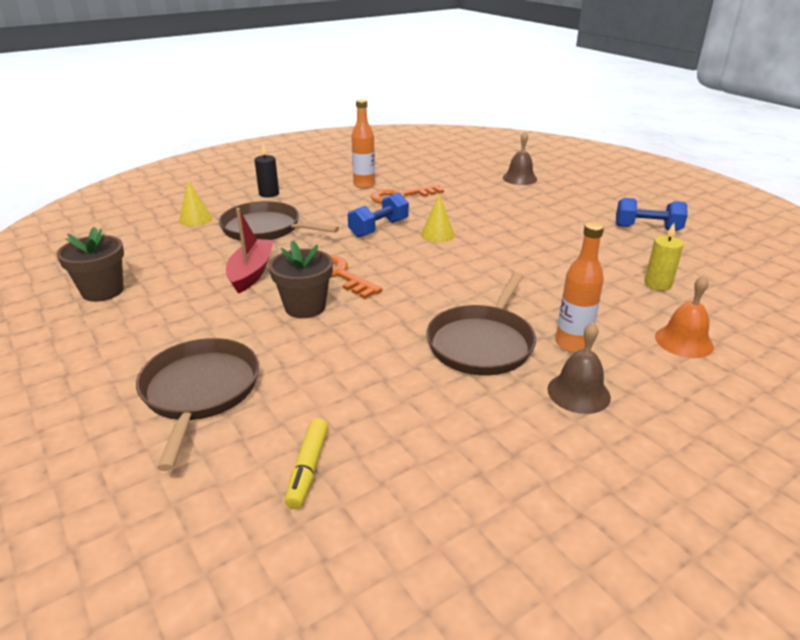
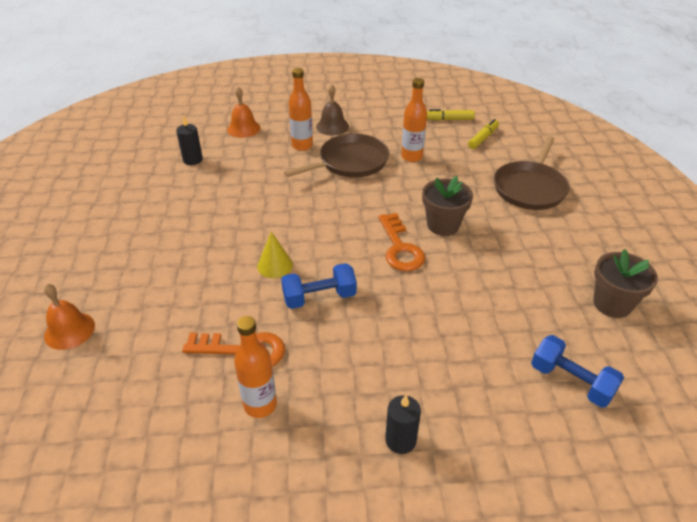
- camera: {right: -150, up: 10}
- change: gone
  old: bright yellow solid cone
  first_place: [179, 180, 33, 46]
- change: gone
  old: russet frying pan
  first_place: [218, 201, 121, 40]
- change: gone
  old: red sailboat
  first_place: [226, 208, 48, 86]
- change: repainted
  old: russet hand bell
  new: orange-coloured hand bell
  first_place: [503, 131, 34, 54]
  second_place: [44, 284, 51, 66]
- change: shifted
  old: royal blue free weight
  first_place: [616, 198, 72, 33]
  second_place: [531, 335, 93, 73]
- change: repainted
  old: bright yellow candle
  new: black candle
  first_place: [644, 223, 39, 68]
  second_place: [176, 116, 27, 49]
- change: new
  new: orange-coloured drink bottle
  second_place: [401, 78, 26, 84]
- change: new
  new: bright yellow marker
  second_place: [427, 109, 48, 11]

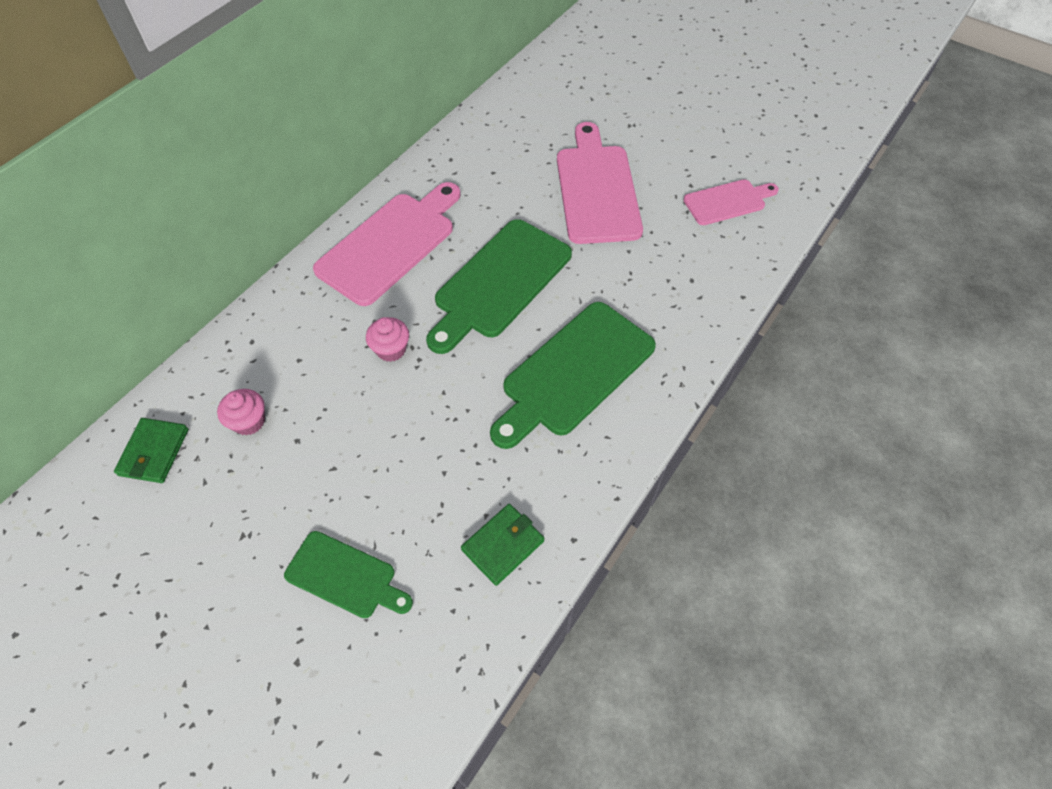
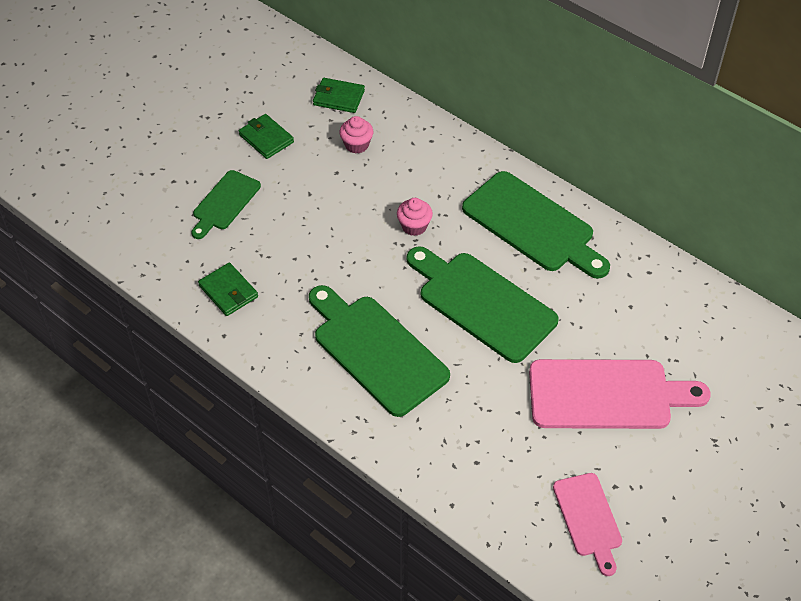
- camera: {right: 95, up: -5}
- change: repainted
  old: pink chopping board
  new: emerald chopping board
  first_place: [313, 182, 148, 124]
  second_place: [462, 171, 148, 108]
- change: new
  new: emerald card wallet
  second_place: [239, 114, 55, 45]

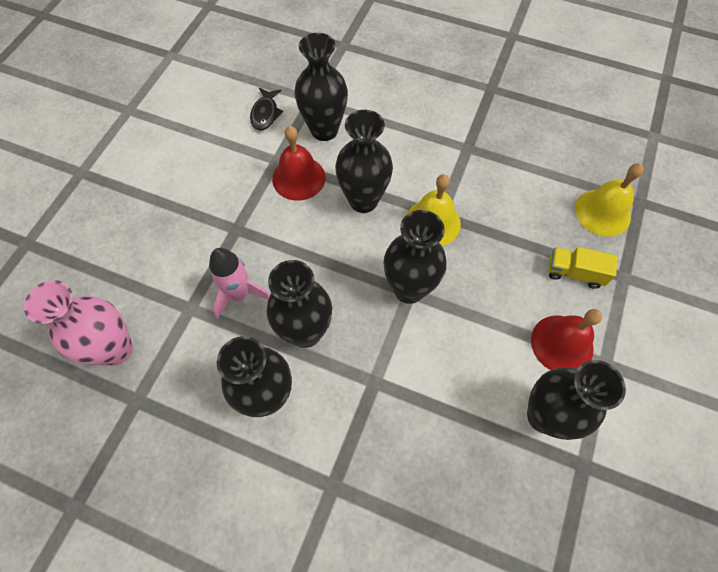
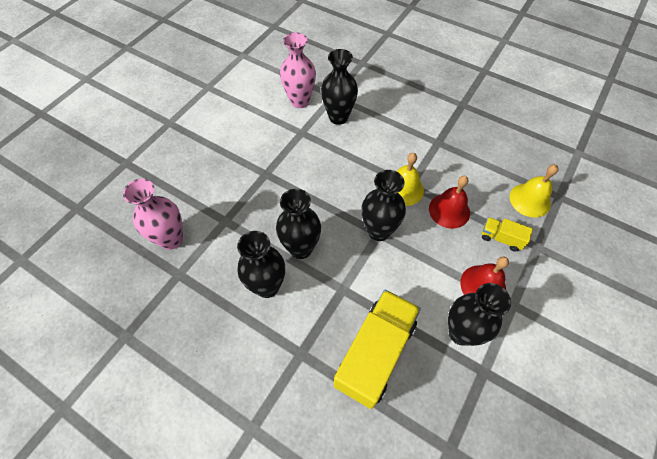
- camera: {right: 10, up: -5}
- change: gone
  old: pink spaceship
  first_place: [209, 248, 61, 71]
- change: swapped
  old: black fish figure
  new: pink tall vase
  first_place: [250, 88, 33, 42]
  second_place: [280, 32, 36, 76]
- change: shifted
  old: red hand bell
  first_place: [272, 126, 54, 75]
  second_place: [429, 176, 41, 53]
- change: gone
  old: black tall vase
  first_place: [335, 110, 58, 103]
- change: new
  new: bright yellow toy truck
  second_place: [334, 290, 87, 119]

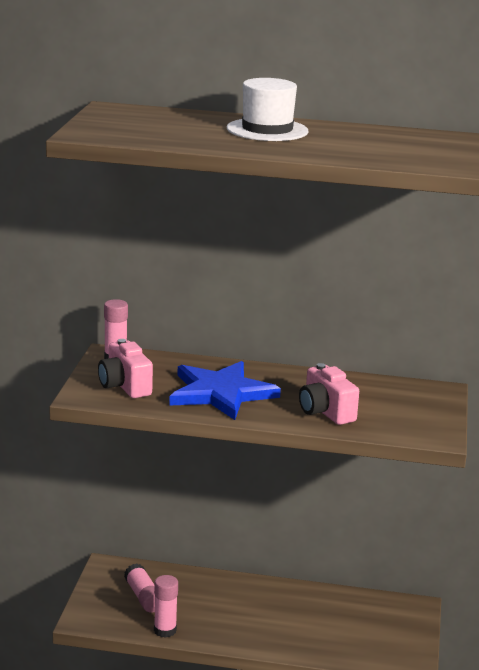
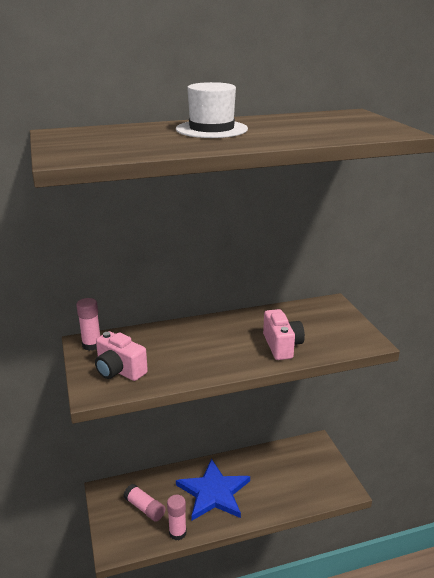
- camera: {right: -25, up: 5}
- change: shifted
  old: royal blue star
  first_place: [169, 361, 112, 59]
  second_place: [176, 458, 74, 62]
- change: rotated
  old: pink photo camera
  first_place: [299, 363, 60, 62]
  second_place: [263, 309, 42, 51]
  degrees: -135

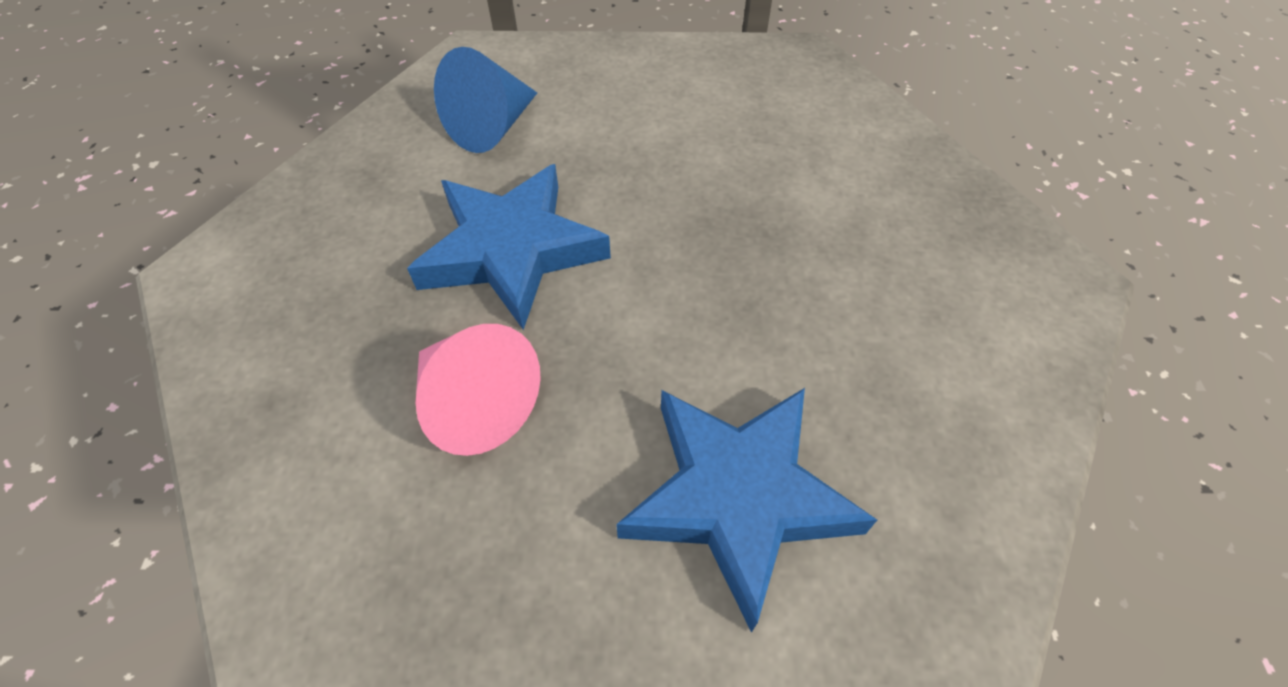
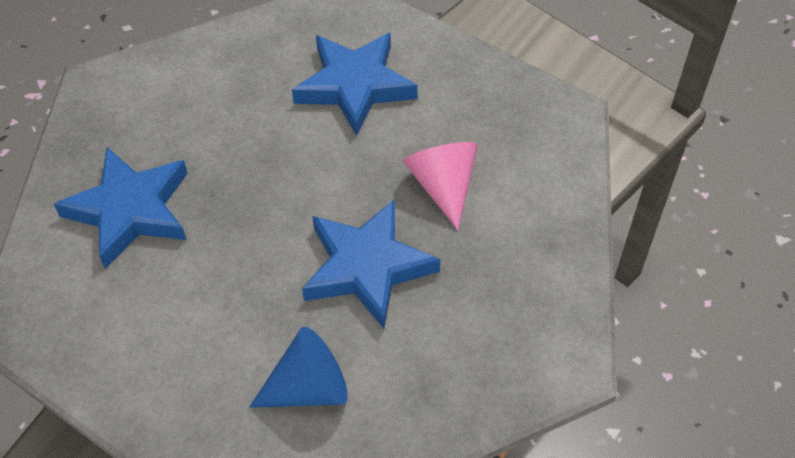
- camera: {right: -145, up: 0}
- change: new
  new: royal blue star
  second_place: [54, 147, 134, 121]

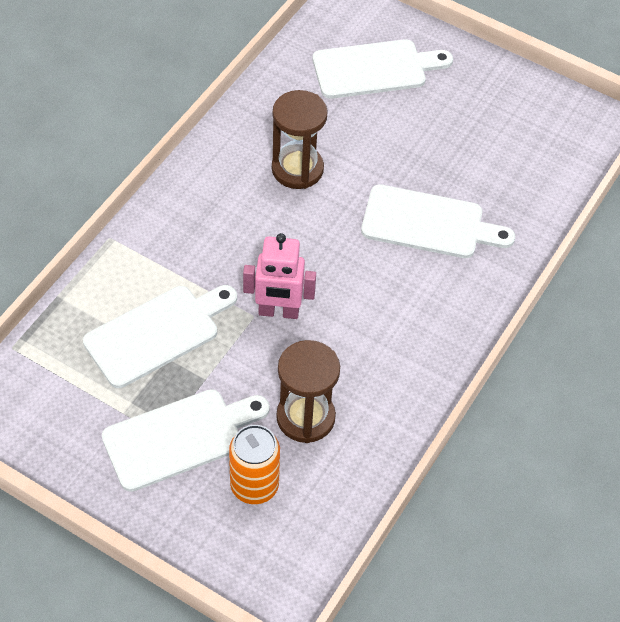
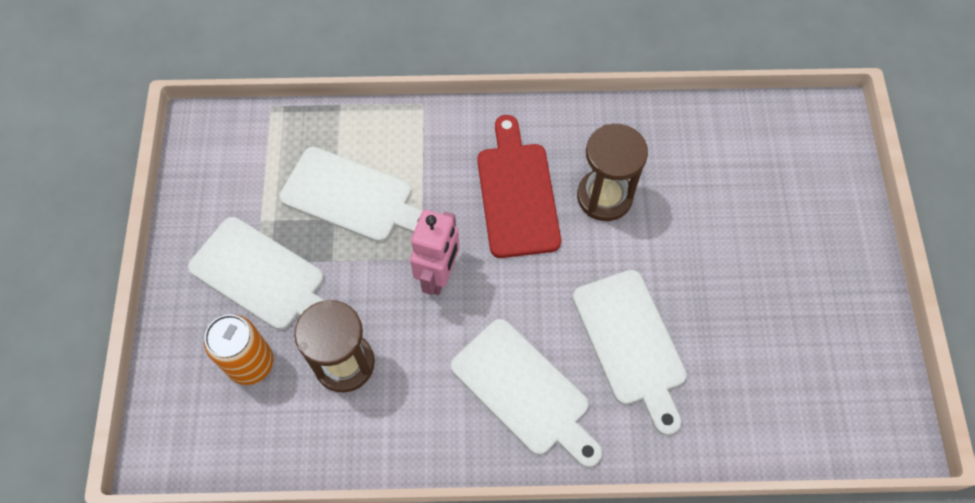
- camera: {right: 60, up: 10}
- change: rotated
  old: pink robot
  first_place: [243, 233, 73, 86]
  second_place: [410, 210, 49, 85]
  degrees: -135
- change: shifted
  old: pure white chopping board
  first_place: [313, 39, 140, 60]
  second_place: [451, 319, 151, 148]
- change: new
  new: red chopping board
  second_place: [477, 115, 84, 143]

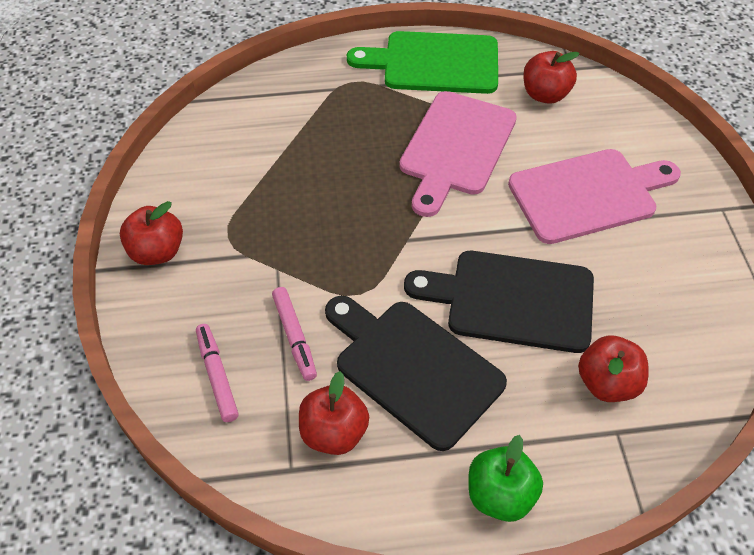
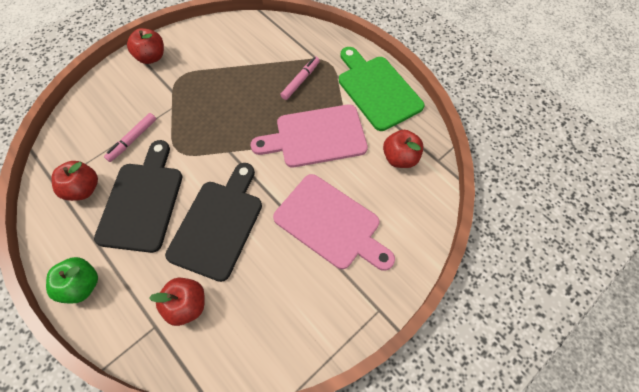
- camera: {right: 55, up: 10}
- change: shifted
  old: pink marker
  first_place: [196, 324, 43, 98]
  second_place: [280, 57, 40, 43]
- change: rotated
  old: black chopping board
  first_place: [404, 251, 190, 102]
  second_place: [165, 163, 97, 119]
  degrees: 45

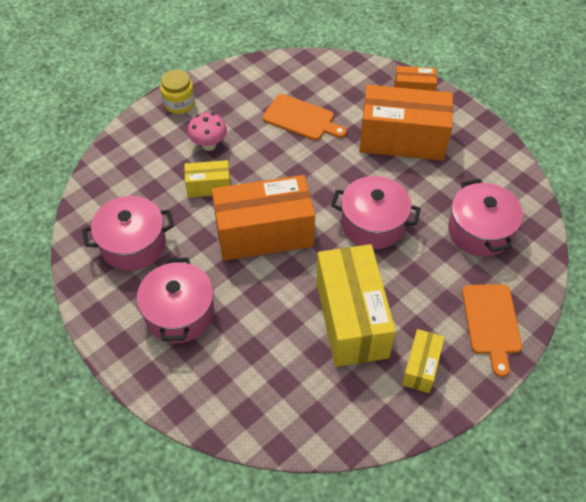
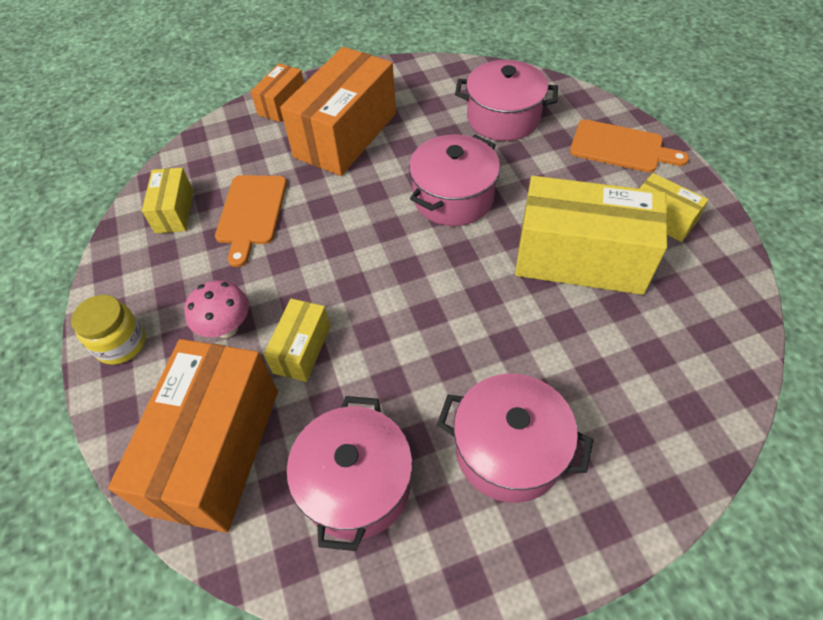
- camera: {right: -65, up: 0}
- change: shifted
  old: orange-coloured parcel
  first_place: [212, 175, 103, 86]
  second_place: [108, 339, 170, 194]
- change: rotated
  old: orange-coloured chopping board
  first_place: [263, 94, 84, 46]
  second_place: [215, 175, 72, 92]
  degrees: 135
- change: new
  new: bright yellow parcel
  second_place: [142, 168, 51, 66]

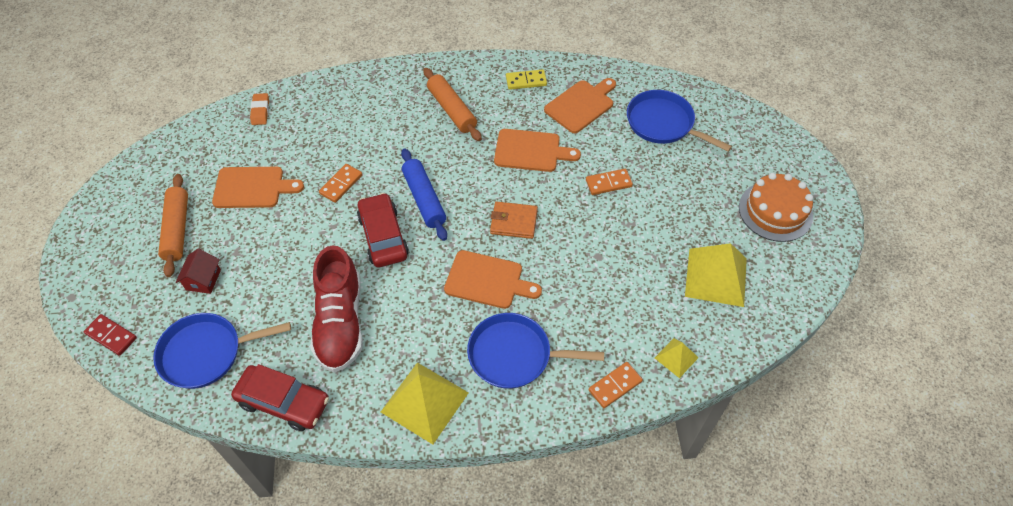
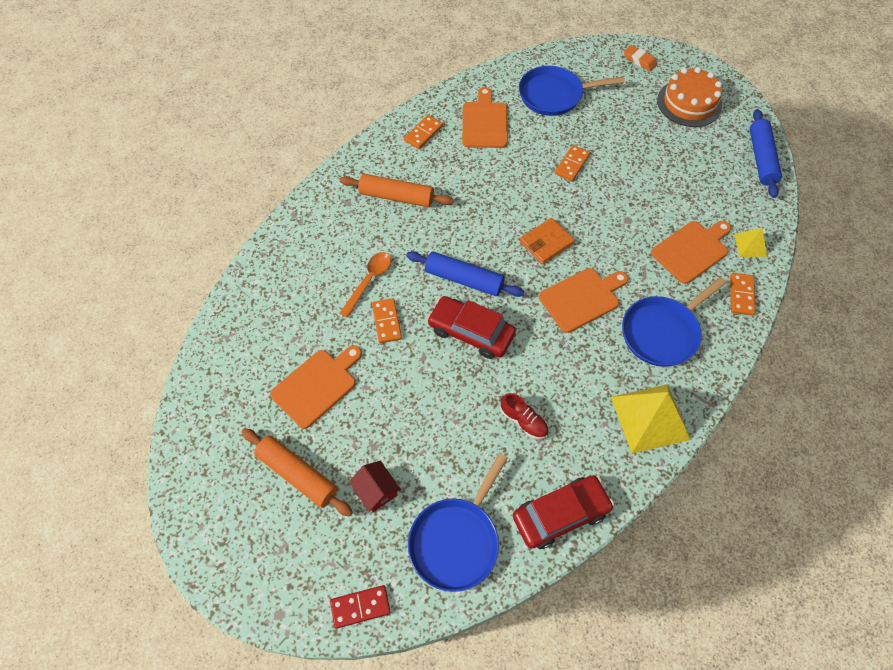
- camera: {right: -45, up: 5}
- change: shifted
  old: orange-coloured eraser
  first_place: [250, 93, 19, 32]
  second_place: [624, 45, 33, 26]
- change: scaled
  old: red lace-up shoe
  first_place: [310, 245, 53, 128]
  second_place: [500, 393, 49, 46]
  factor: 0.46
- change: shifted
  old: orange-coloured chopping board
  first_place: [494, 129, 87, 43]
  second_place: [651, 221, 80, 63]
- change: repainted
  old: bright yellow domino tile
  new: orange-coloured domino tile
  first_place: [506, 69, 41, 21]
  second_place: [404, 115, 39, 34]
- change: gone
  old: bright yellow solid pyramid
  first_place: [685, 243, 62, 64]
- change: new
  new: orange-coloured spoon
  second_place: [340, 252, 51, 65]
- change: new
  new: royal blue pastry roller
  second_place: [750, 109, 32, 89]

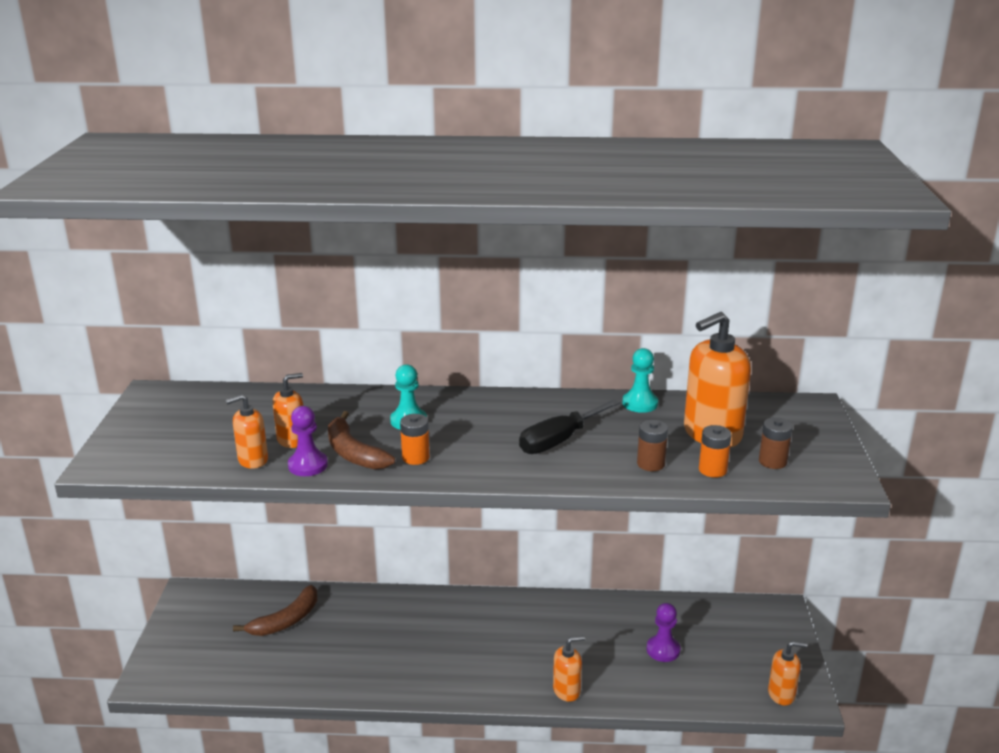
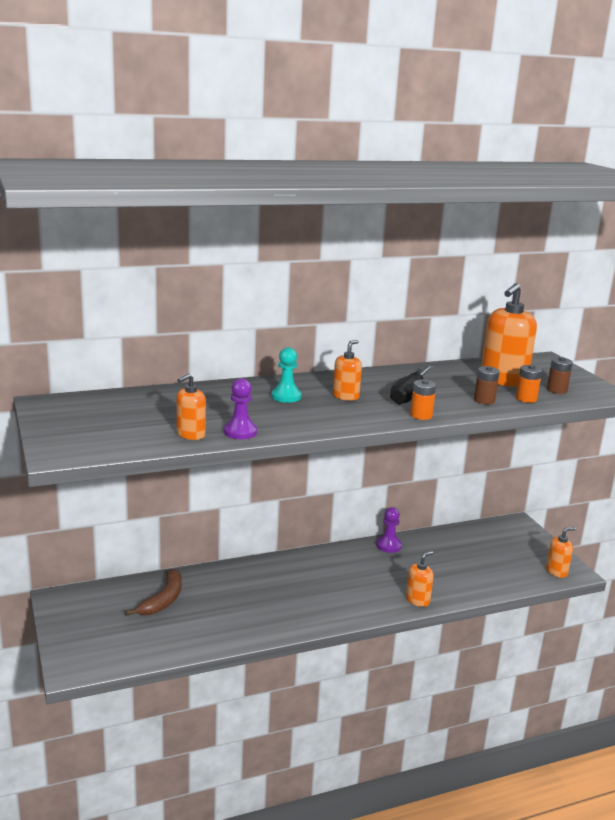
- camera: {right: -25, up: -5}
- change: shifted
  old: orange-coloured pump bottle
  first_place: [272, 373, 31, 75]
  second_place: [333, 340, 29, 61]
- change: gone
  old: russet banana
  first_place: [328, 411, 67, 59]
- change: shifted
  old: orange-coloured battery
  first_place: [400, 414, 30, 51]
  second_place: [410, 379, 26, 41]
- change: gone
  old: aqua chess pawn
  first_place: [622, 348, 36, 65]
- change: shifted
  old: purple chess pawn
  first_place: [646, 603, 34, 59]
  second_place: [376, 507, 26, 46]

